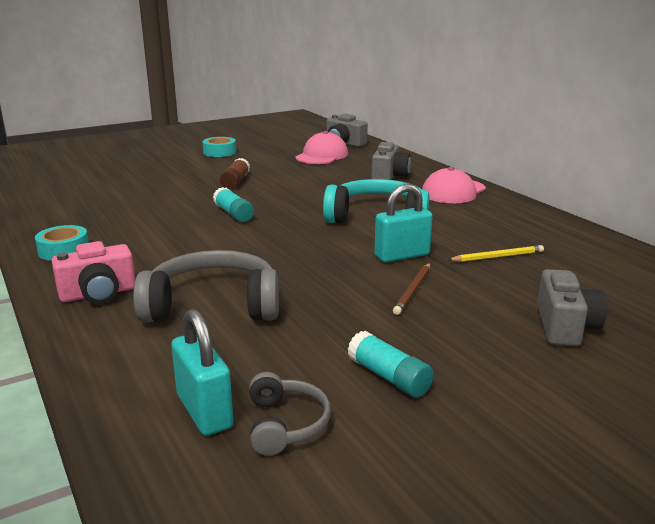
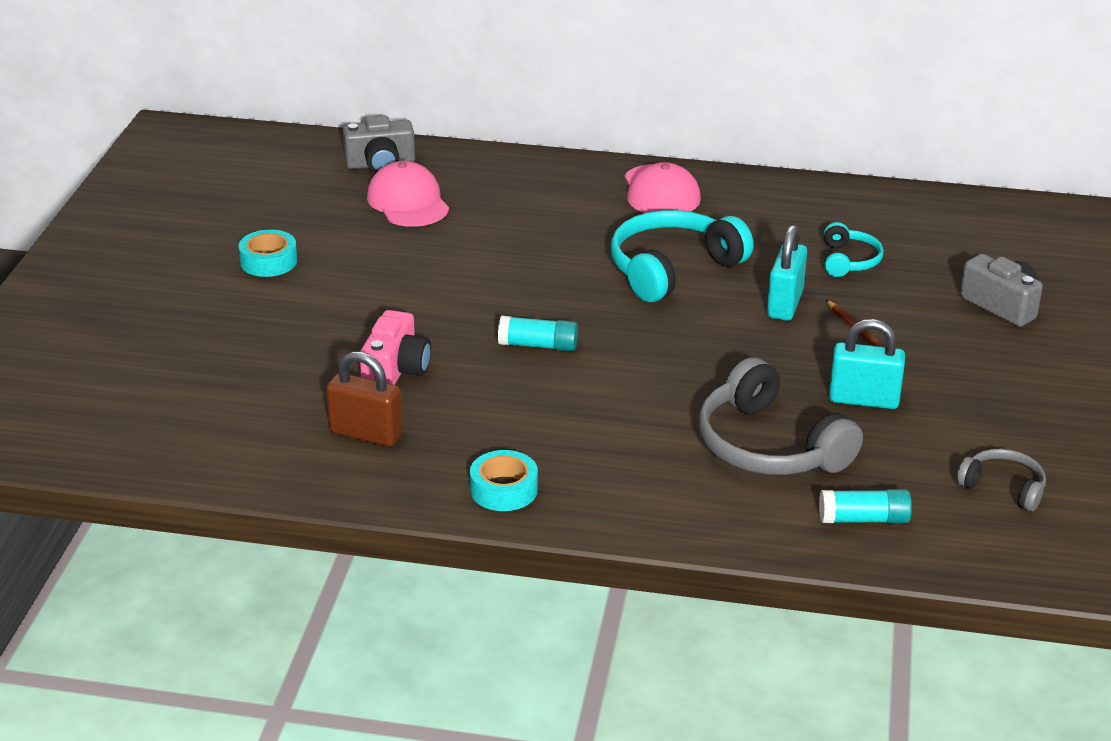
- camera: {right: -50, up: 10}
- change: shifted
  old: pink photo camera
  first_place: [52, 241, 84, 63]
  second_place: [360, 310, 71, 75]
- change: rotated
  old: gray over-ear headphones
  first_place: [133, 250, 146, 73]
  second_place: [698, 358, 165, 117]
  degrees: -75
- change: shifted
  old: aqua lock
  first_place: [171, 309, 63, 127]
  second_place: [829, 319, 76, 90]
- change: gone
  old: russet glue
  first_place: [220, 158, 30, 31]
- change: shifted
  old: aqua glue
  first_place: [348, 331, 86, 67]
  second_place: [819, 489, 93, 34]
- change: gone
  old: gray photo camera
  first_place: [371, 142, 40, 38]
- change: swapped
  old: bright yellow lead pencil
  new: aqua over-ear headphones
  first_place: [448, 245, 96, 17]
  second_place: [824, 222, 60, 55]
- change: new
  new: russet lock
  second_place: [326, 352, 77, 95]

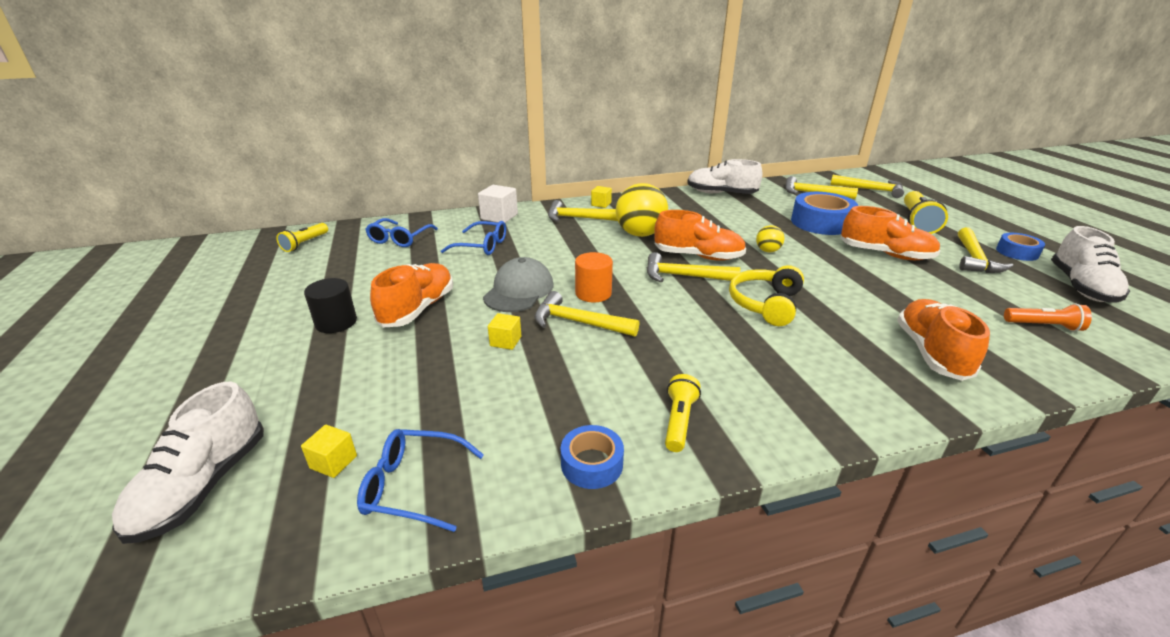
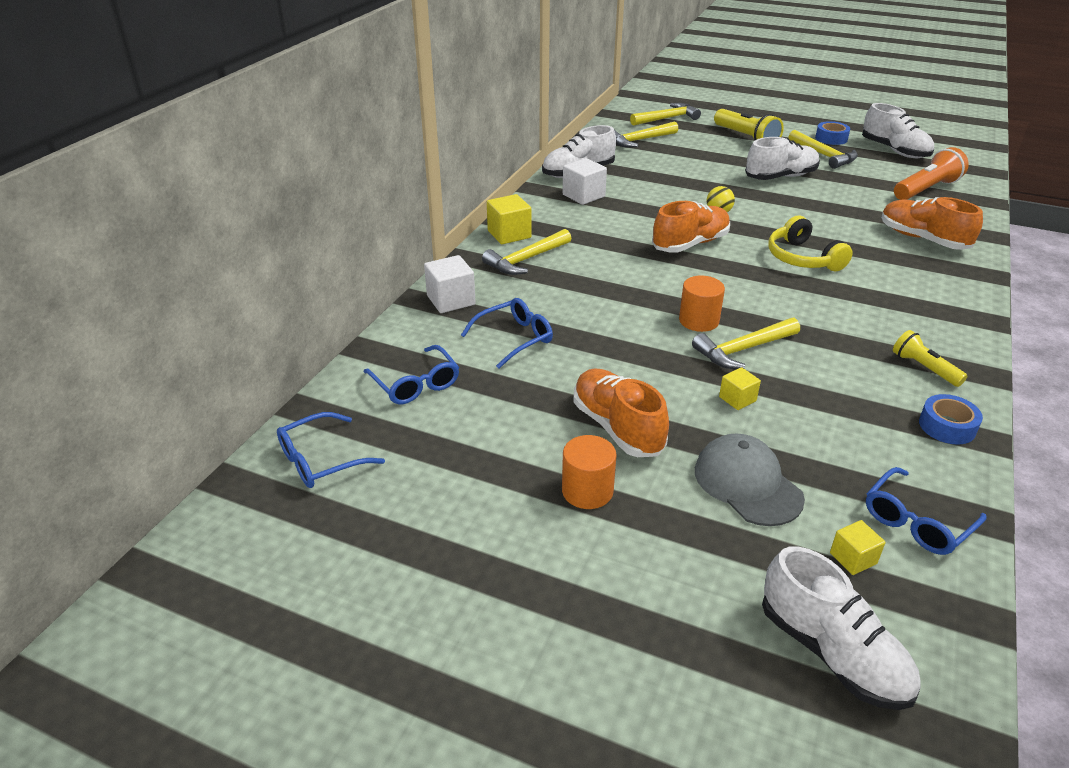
- camera: {right: -50, up: 5}
- change: swapped
  old: bright yellow flashlight
  new: royal blue eyeglasses
  first_place: [276, 223, 52, 29]
  second_place: [277, 412, 108, 76]
- change: repainted
  old: black cylinder
  new: orange-coloured cylinder
  first_place: [304, 278, 53, 55]
  second_place: [562, 435, 55, 74]
- change: shifted
  old: gray baseball cap
  first_place: [483, 257, 70, 55]
  second_place: [695, 434, 110, 92]
- change: scaled
  old: bright yellow cube
  first_place: [591, 186, 21, 22]
  second_place: [487, 194, 44, 50]
  factor: 1.67
- change: gone
  old: bright yellow sphere
  first_place: [616, 183, 52, 54]
- change: gone
  old: bright yellow hammer
  first_place: [647, 252, 93, 30]
- change: gone
  old: royal blue tape
  first_place: [791, 192, 67, 43]
- change: repainted
  old: orange-coloured lace-up shoe
  new: pure white lace-up shoe
  first_place: [841, 206, 99, 54]
  second_place: [745, 137, 75, 43]
- change: scaled
  old: orange-coloured flashlight
  first_place: [1004, 304, 88, 28]
  second_place: [894, 147, 75, 53]
  factor: 1.66
- change: new
  new: pure white cube
  second_place: [563, 158, 44, 47]

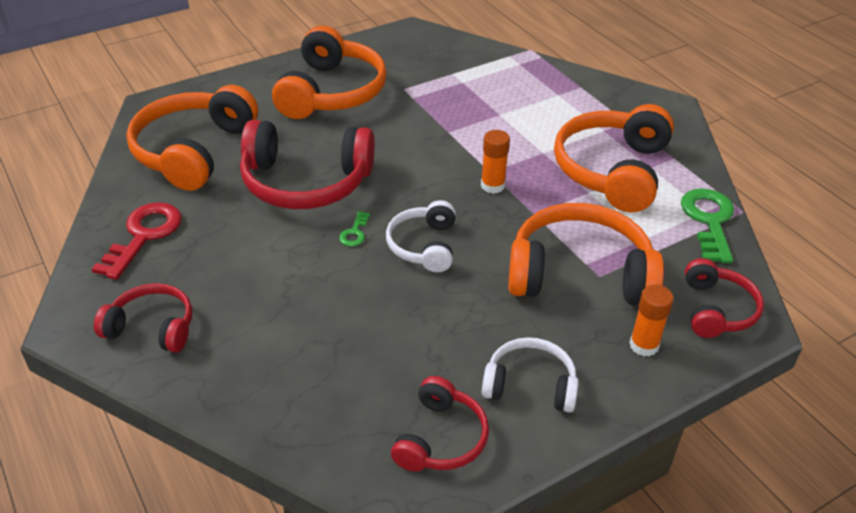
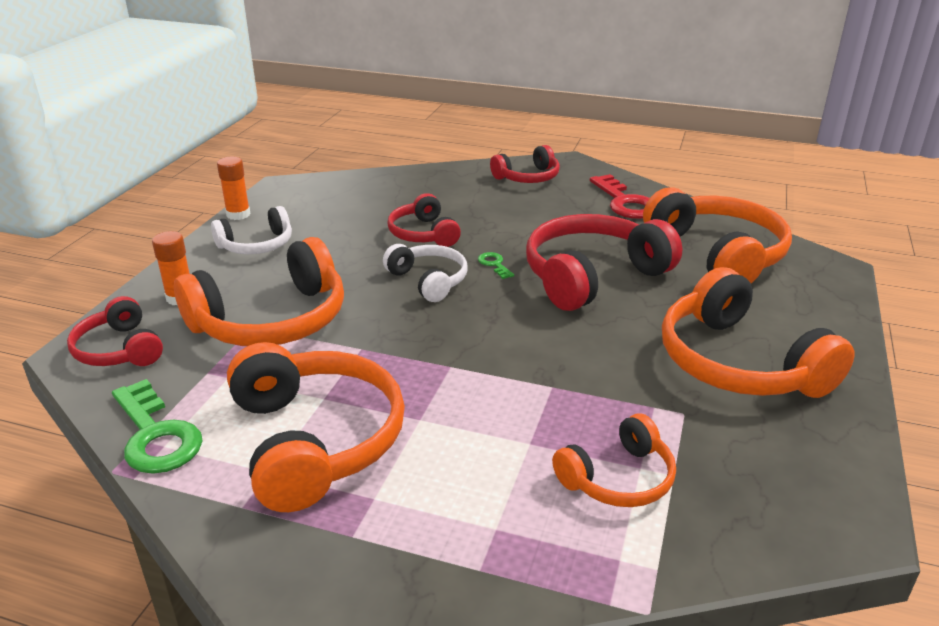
- camera: {right: 140, up: -10}
- change: shifted
  old: red over-ear headphones
  first_place: [391, 376, 98, 95]
  second_place: [387, 193, 74, 54]
- change: shifted
  old: orange-coloured glue
  first_place: [481, 130, 29, 64]
  second_place: [217, 157, 34, 63]
- change: new
  new: orange-coloured over-ear headphones
  second_place: [552, 413, 124, 94]

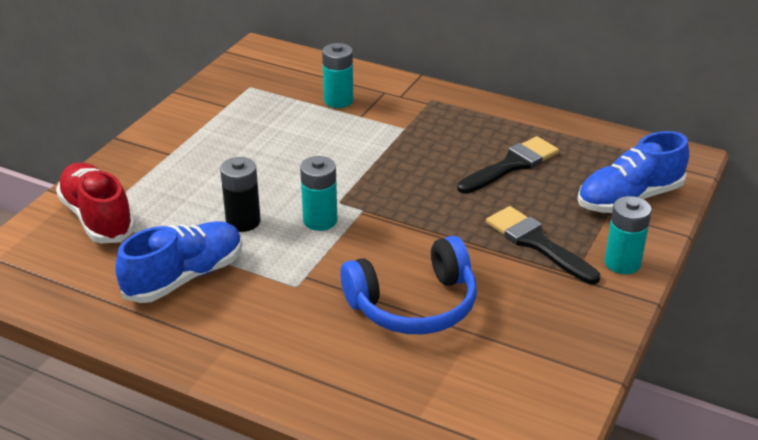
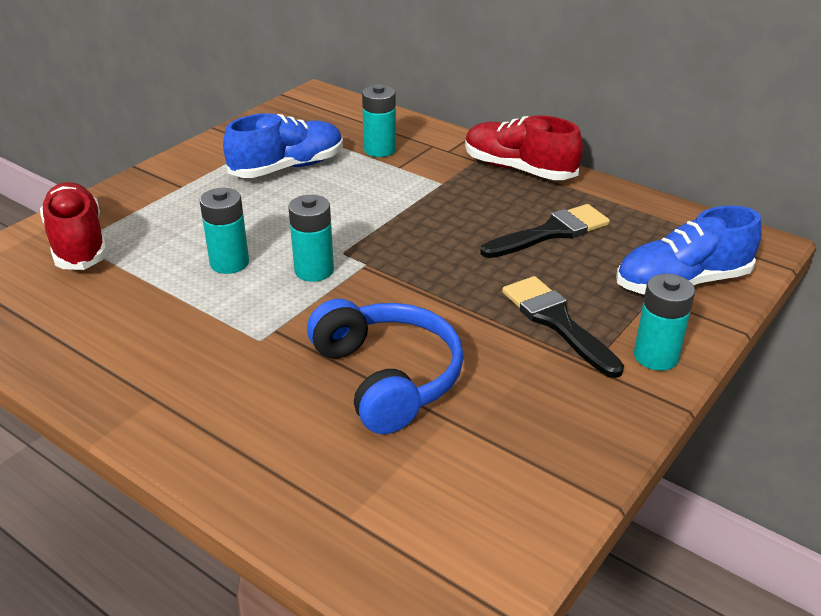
- camera: {right: 10, up: 0}
- change: shifted
  old: royal blue lace-up shoe
  first_place: [115, 221, 127, 82]
  second_place: [223, 113, 120, 65]
- change: repainted
  old: black battery
  new: aqua battery
  first_place: [220, 157, 41, 75]
  second_place: [200, 188, 49, 86]
- change: rotated
  old: royal blue over-ear headphones
  first_place: [340, 236, 137, 98]
  second_place: [307, 299, 157, 135]
  degrees: -105
- change: new
  new: red lace-up shoe
  second_place: [465, 115, 118, 65]

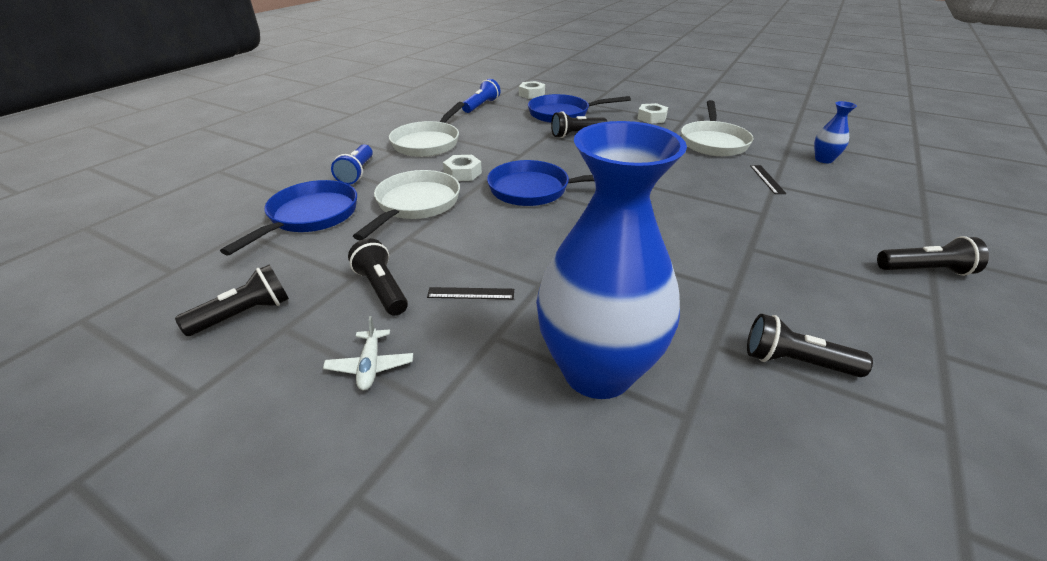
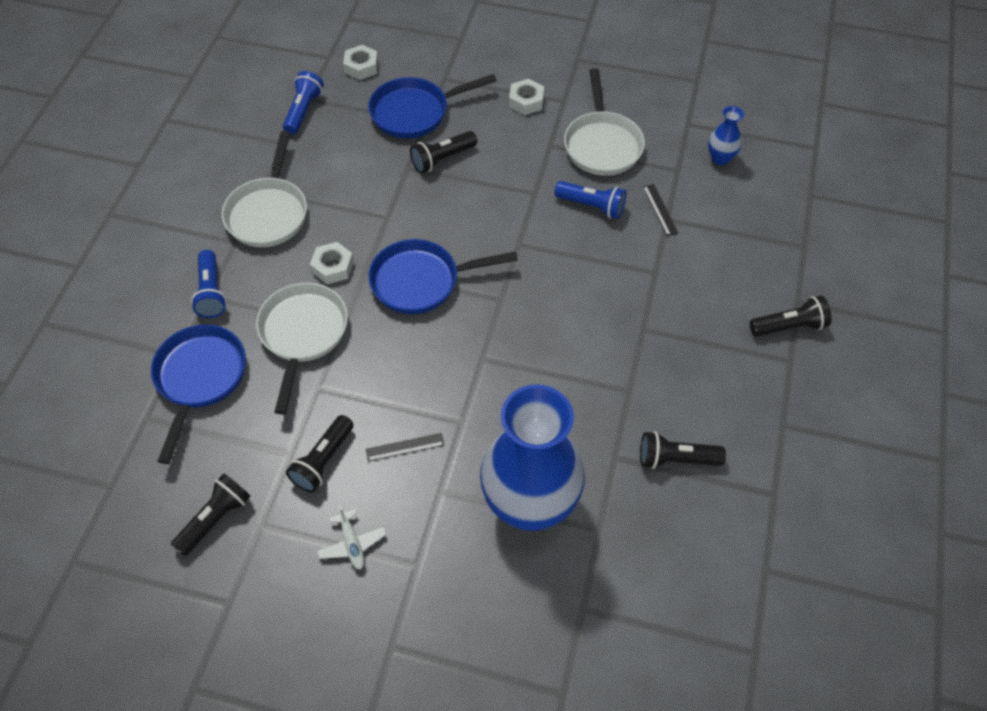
- camera: {right: -15, up: 20}
- change: rotated
  old: black flashlight
  first_place: [348, 238, 60, 78]
  second_place: [286, 415, 68, 78]
  degrees: -105
- change: new
  new: royal blue flashlight
  second_place: [554, 181, 73, 38]

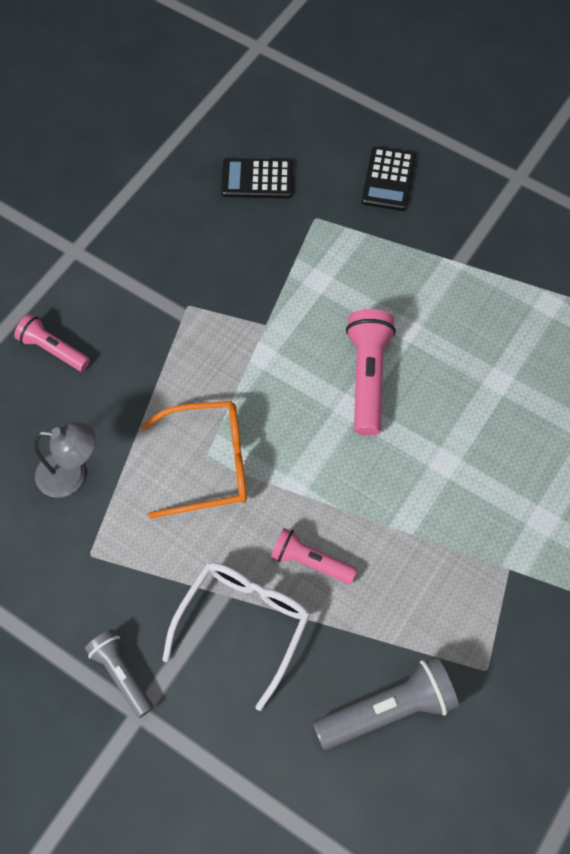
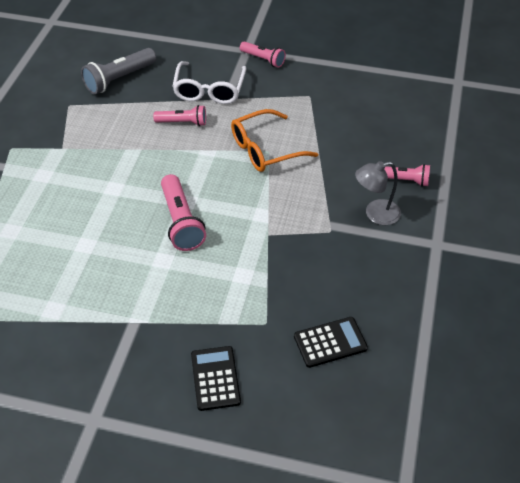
- camera: {right: 160, up: -15}
- change: shifted
  old: gray reading lamp
  first_place: [33, 422, 63, 76]
  second_place: [355, 161, 46, 64]
- change: repainted
  old: gray flashlight
  new: pink flashlight
  first_place: [85, 629, 68, 89]
  second_place: [240, 41, 46, 27]

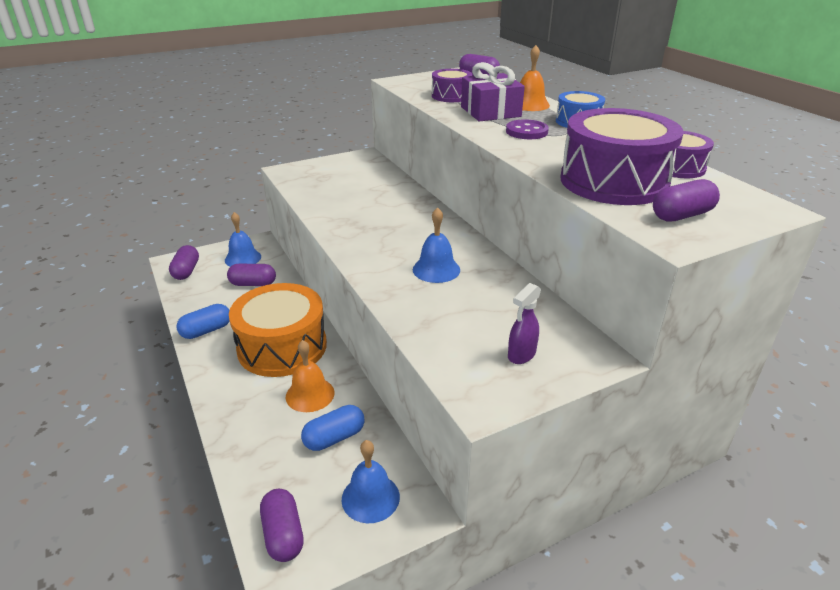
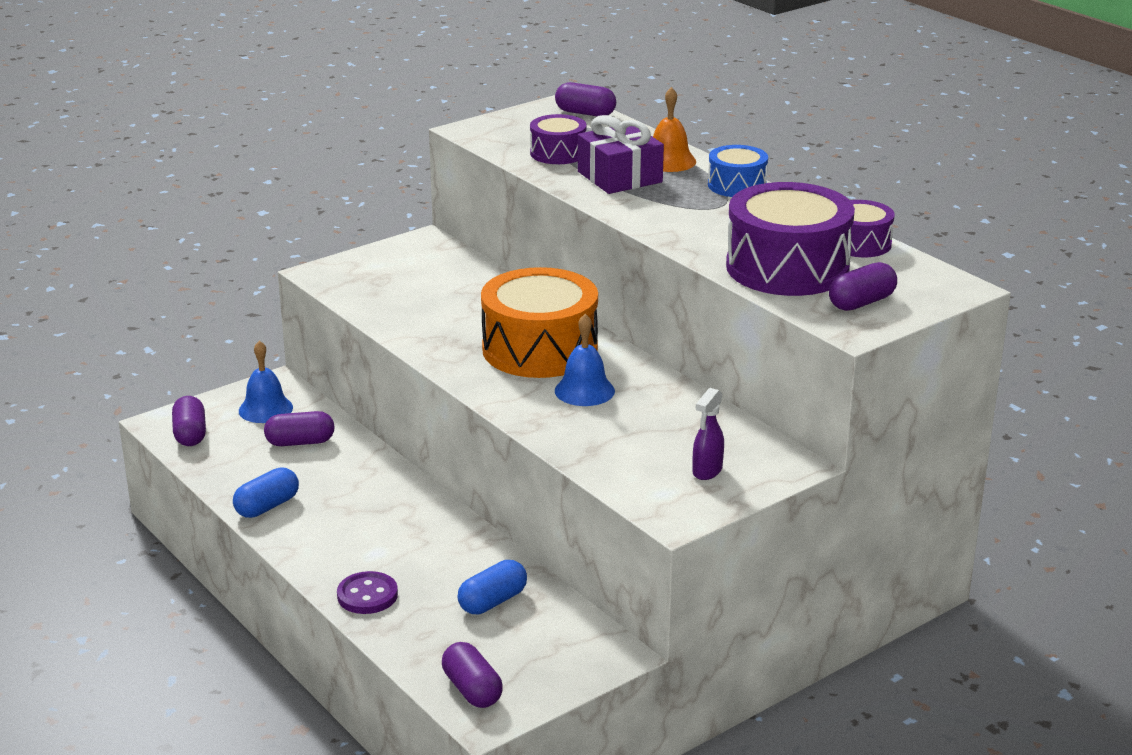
- camera: {right: -10, up: -5}
- change: shifted
  old: orange-coloured drum
  first_place: [229, 283, 98, 94]
  second_place: [481, 267, 117, 111]
- change: gone
  old: orange-coloured hand bell
  first_place: [286, 340, 49, 72]
- change: gone
  old: royal blue hand bell
  first_place: [342, 440, 58, 83]
- change: shifted
  old: purple button
  first_place: [506, 119, 43, 20]
  second_place: [337, 571, 61, 43]

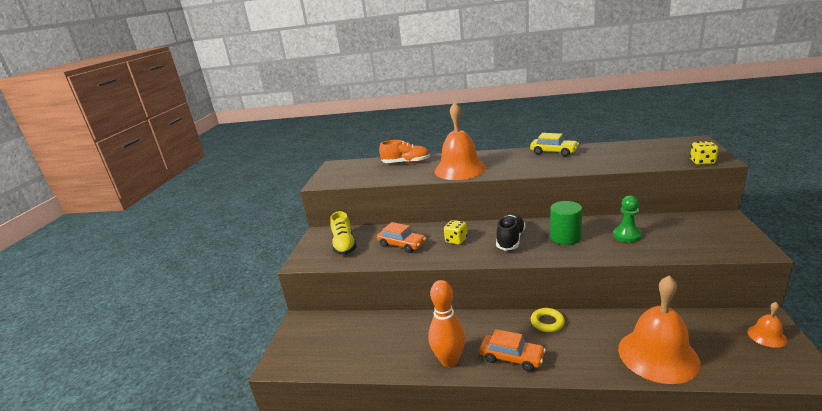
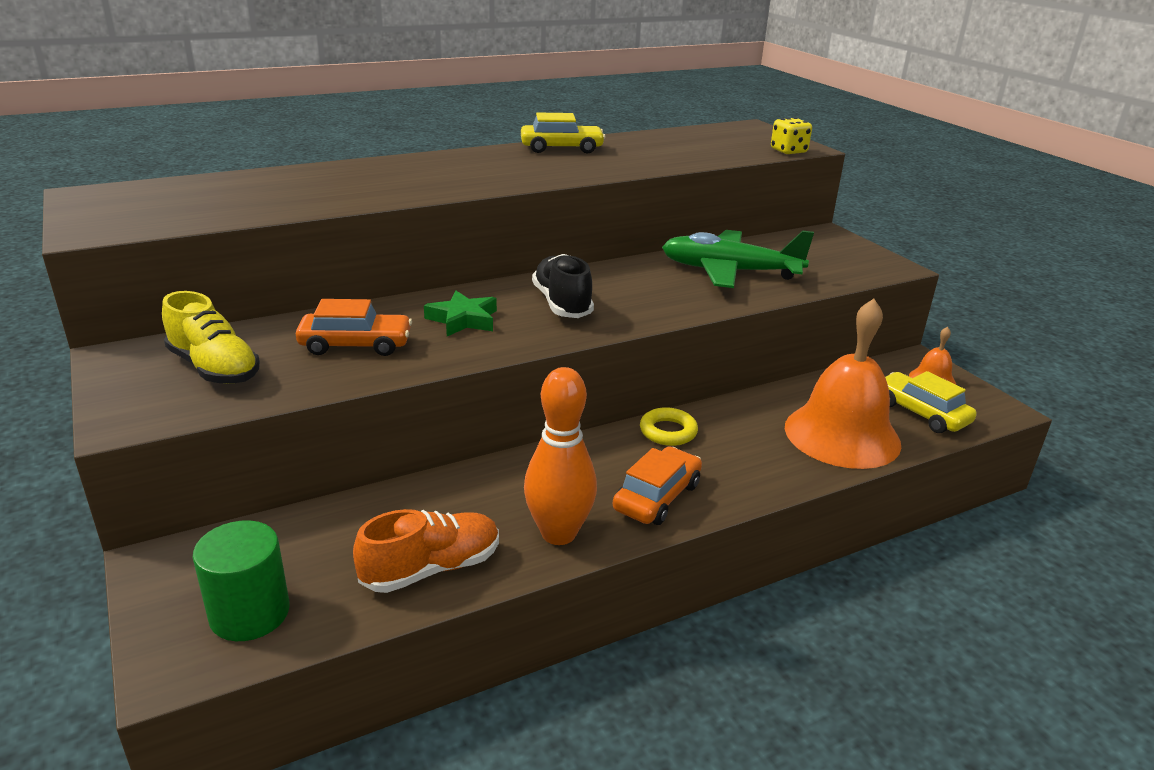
- camera: {right: -40, up: 5}
- change: shifted
  old: orange-coloured lace-up shoe
  first_place: [379, 140, 51, 23]
  second_place: [353, 509, 146, 84]
- change: gone
  old: orange-coloured hand bell
  first_place: [434, 102, 52, 78]
- change: swapped
  old: bright yellow dice
  new: emerald star
  first_place: [444, 220, 24, 25]
  second_place: [424, 291, 73, 45]
- change: rotated
  old: orange-coloured automobile
  first_place: [479, 329, 67, 42]
  second_place: [613, 446, 89, 79]
  degrees: -45
- change: shifted
  old: emerald cylinder
  first_place: [550, 201, 32, 44]
  second_place: [193, 520, 97, 121]
- change: swapped
  old: emerald chess pawn
  new: emerald plane
  first_place: [613, 196, 29, 46]
  second_place: [662, 230, 152, 58]
- change: new
  new: bright yellow automobile
  second_place: [885, 371, 92, 62]

